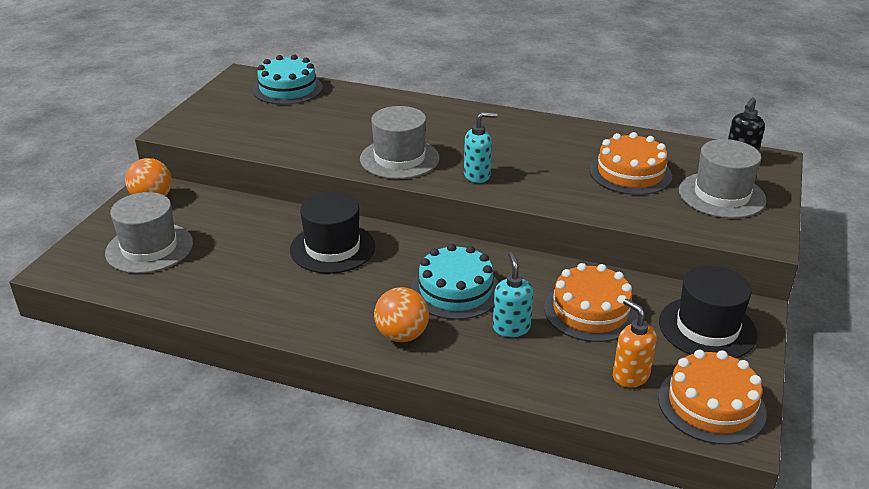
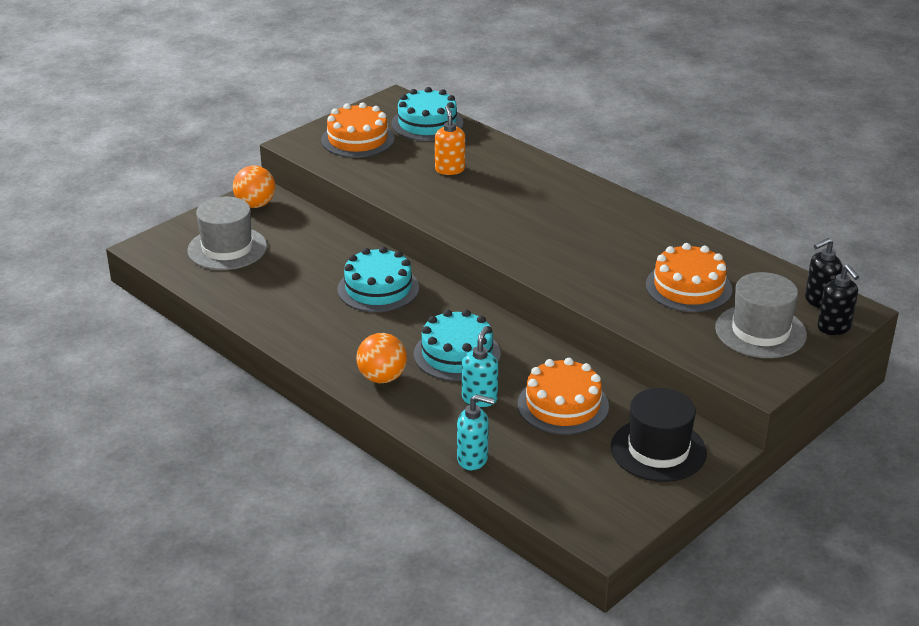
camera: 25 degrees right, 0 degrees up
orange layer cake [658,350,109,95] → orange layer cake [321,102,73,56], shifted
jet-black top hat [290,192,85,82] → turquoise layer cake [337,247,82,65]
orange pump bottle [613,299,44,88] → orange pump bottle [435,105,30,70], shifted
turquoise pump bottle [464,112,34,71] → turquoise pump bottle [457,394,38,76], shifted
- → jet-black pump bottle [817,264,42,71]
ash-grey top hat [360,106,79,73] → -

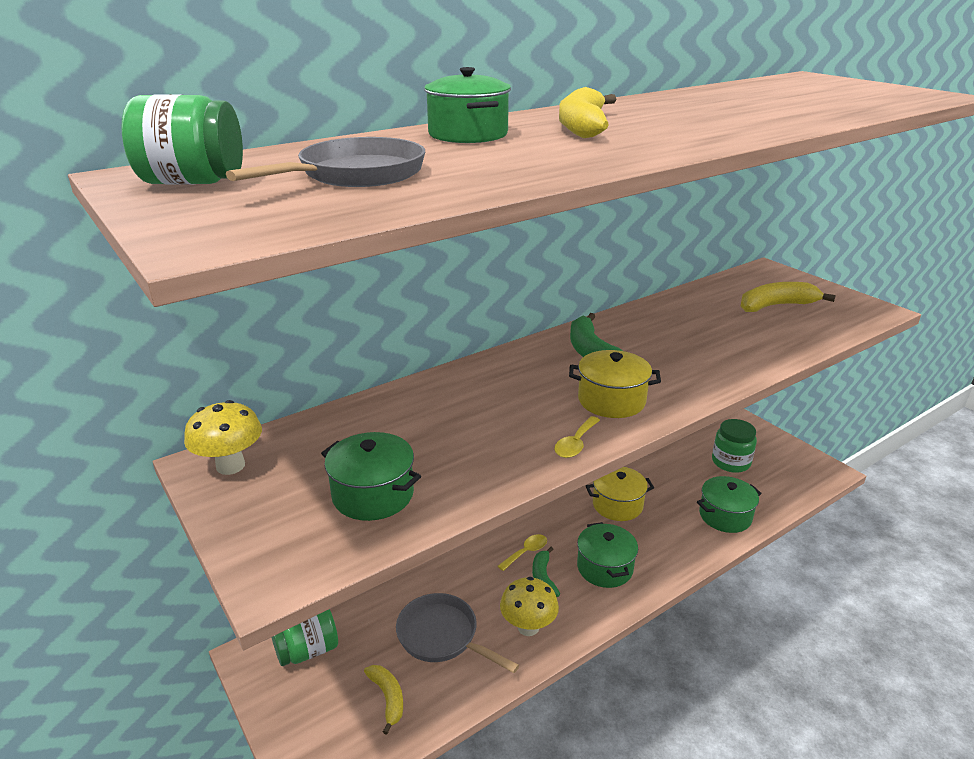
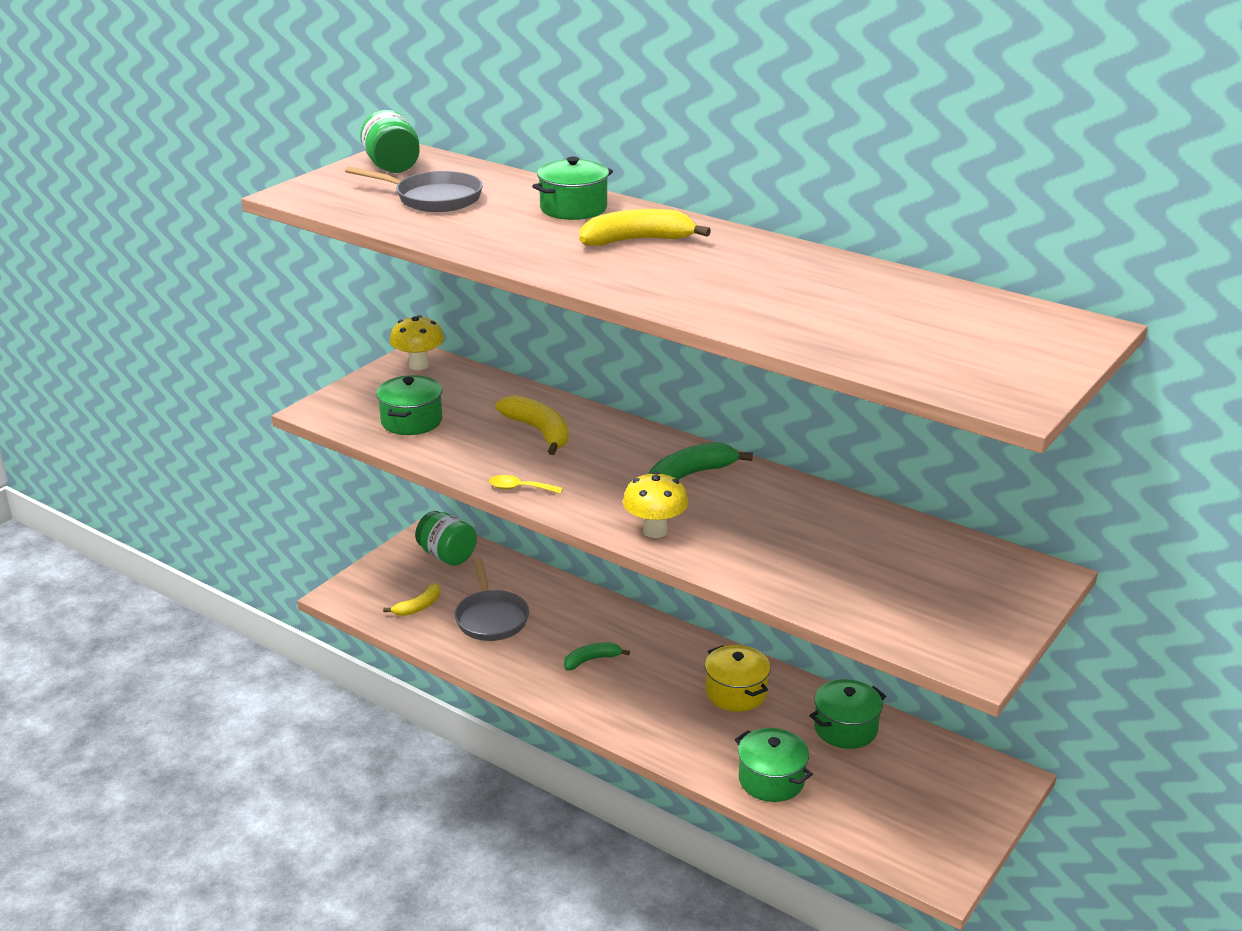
camera: 70 degrees right, 0 degrees up
ash-grey skillet [396,593,123,80] → ash-grey skillet [455,557,74,84], 150 degrees clockwise
bright yellow banana fruit [740,282,96,30] → bright yellow banana fruit [495,395,73,60], shifted
bright yellow fungus [500,577,59,59] → bright yellow fungus [623,471,65,67], shifted
emerald pot [577,522,61,66] → emerald pot [809,679,77,70], shifted
bright yellow spoon [498,534,49,37] → -
bright yellow pot [569,350,92,68] → -
emerald preserve jar [712,419,45,54] → -

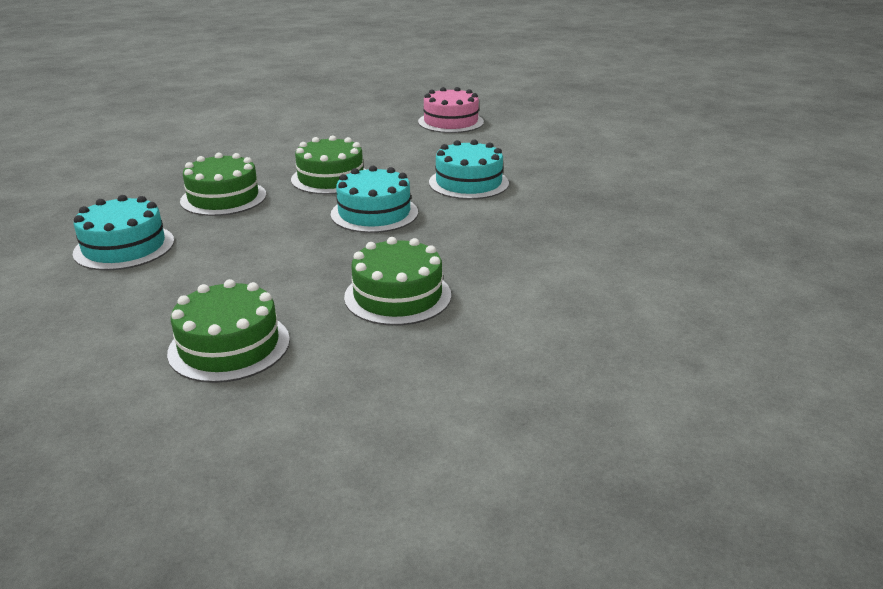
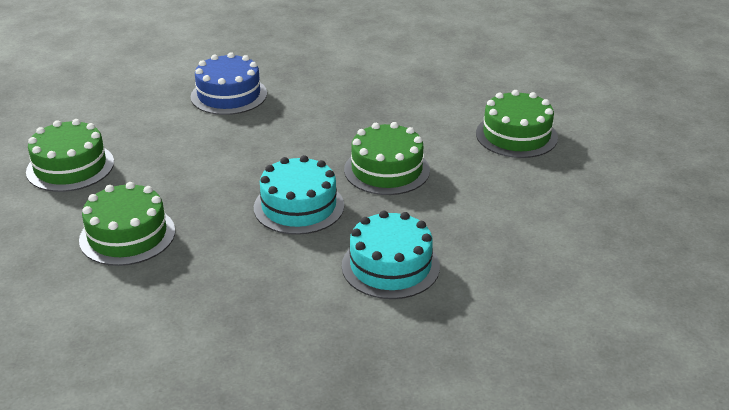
camera: 85 degrees right, 5 degrees up
turquoise layer cake [73,195,101,76] → royal blue layer cake [191,53,76,62]
emerald layer cake [180,153,86,63] → emerald layer cake [476,90,82,68], shifted
rosy layer cake [418,87,66,46] → -

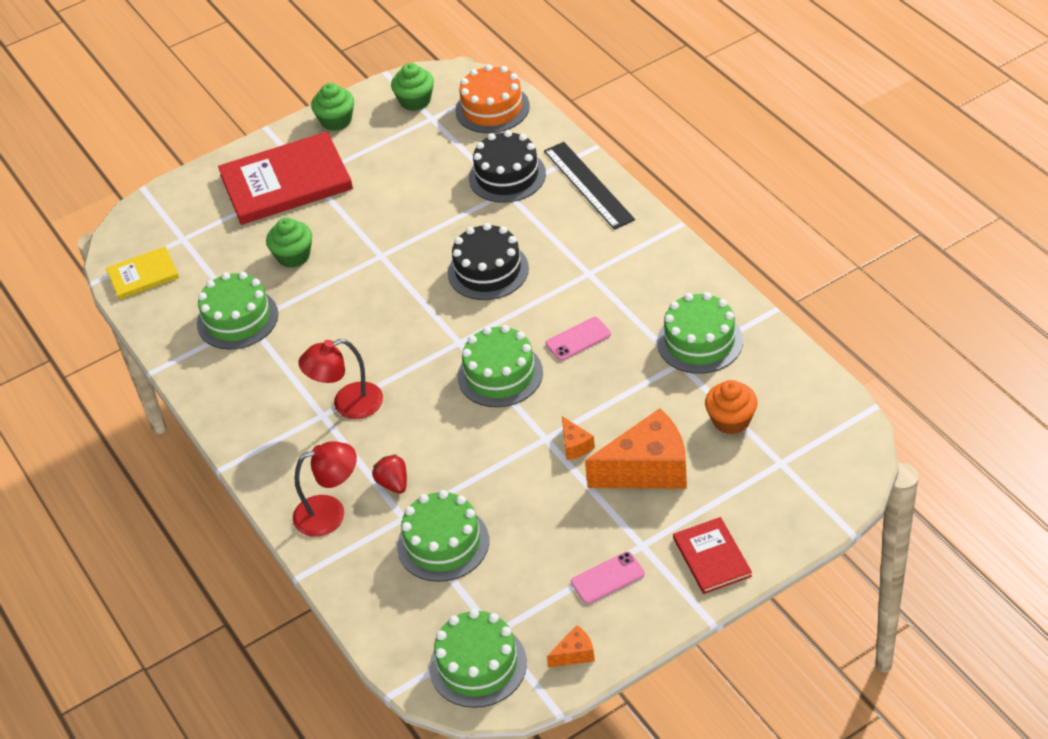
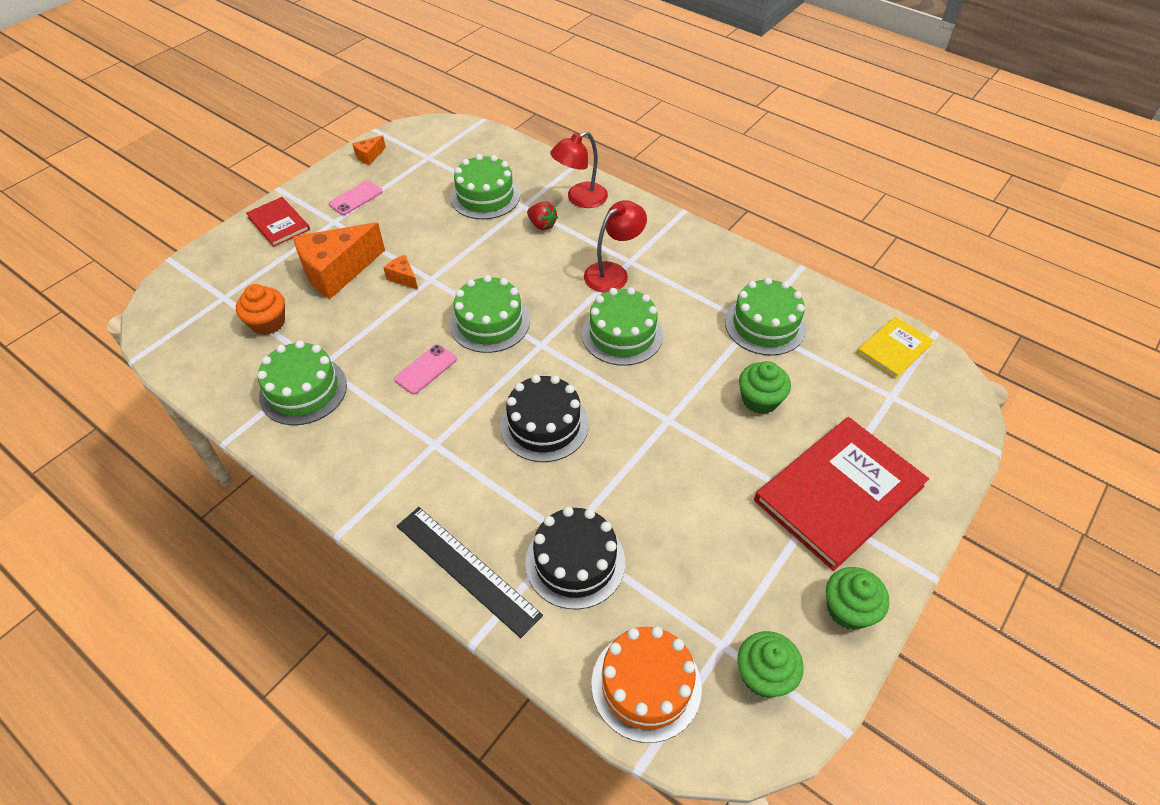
camera: 155 degrees right, 5 degrees up
emerald layer cake [429,609,98,99] → emerald layer cake [582,287,81,79], shifted

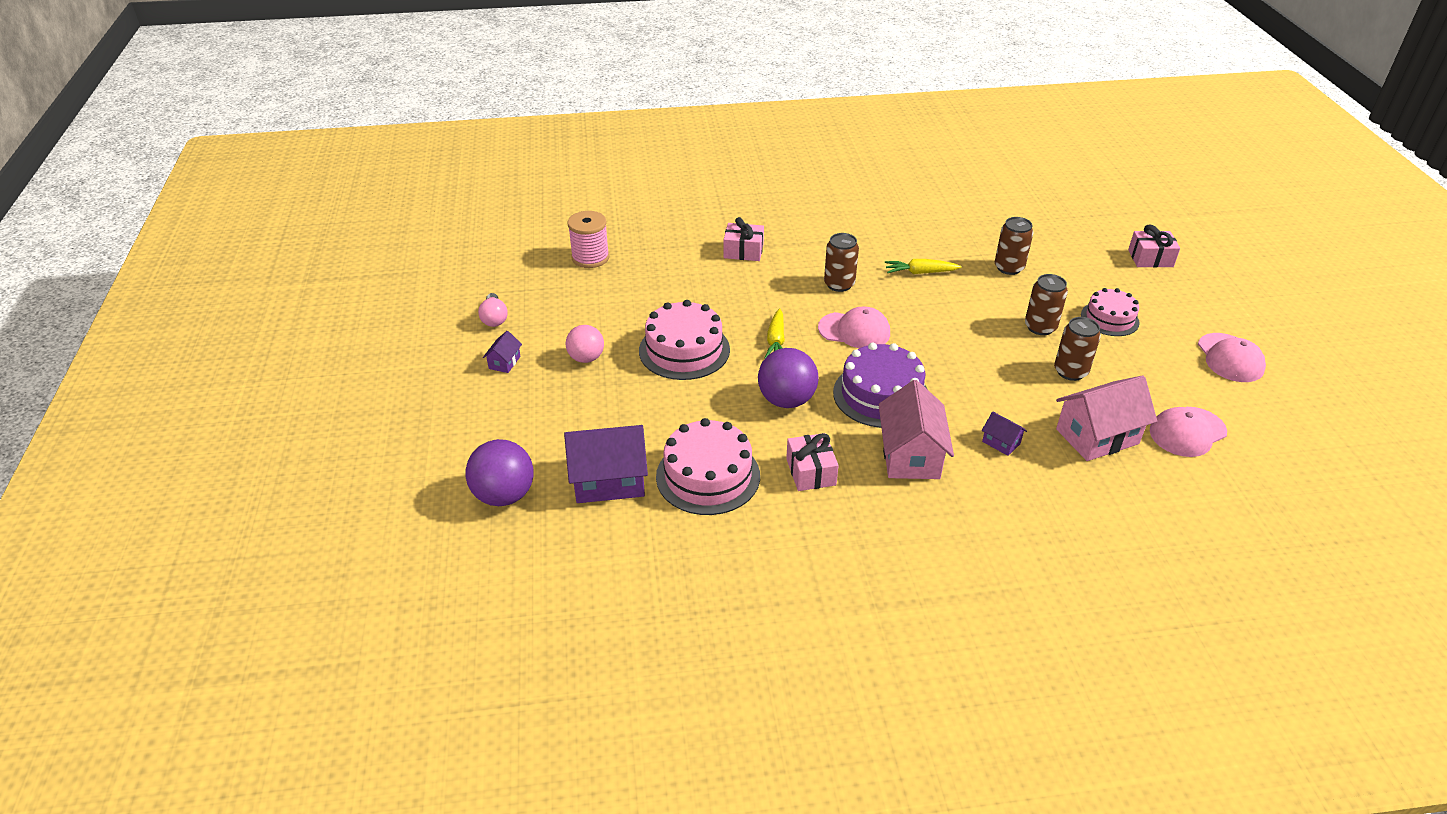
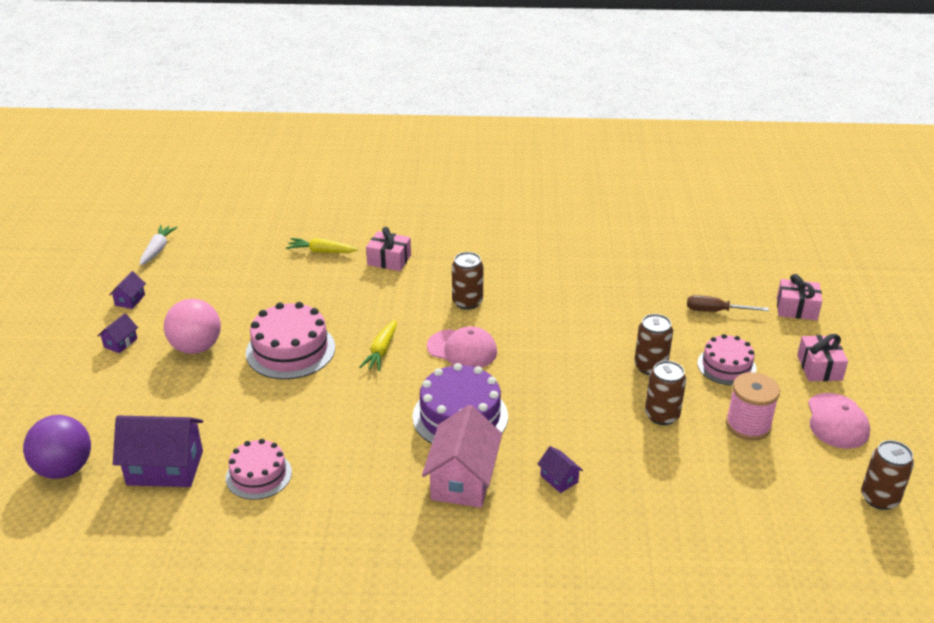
camera: 10 degrees right, 5 degrees down
rosy light bulb [478,293,30,34] → purple house [109,271,37,38]
- → white root vegetable [140,225,38,41]
rosy ball [566,325,38,38] → rosy ball [164,299,57,55], x1.50
rosy layer cake [656,418,104,97] → rosy layer cake [226,439,66,61], x0.64
bright yellow root vegetable [885,259,77,15] → bright yellow root vegetable [286,238,72,15], shifted
- → brown screwdriver [687,295,82,17]
rosy reel of thread [567,211,43,57] → rosy reel of thread [726,372,54,69], shifted
rosy wrapped gift [786,433,53,58] → rosy wrapped gift [797,334,51,47], shifted
brown tin [995,217,38,58] → brown tin [861,440,53,70], shifted
purple ball [758,348,60,60] → -
rosy house [1056,375,101,86] → -
rosy cap [1150,407,77,50] → -

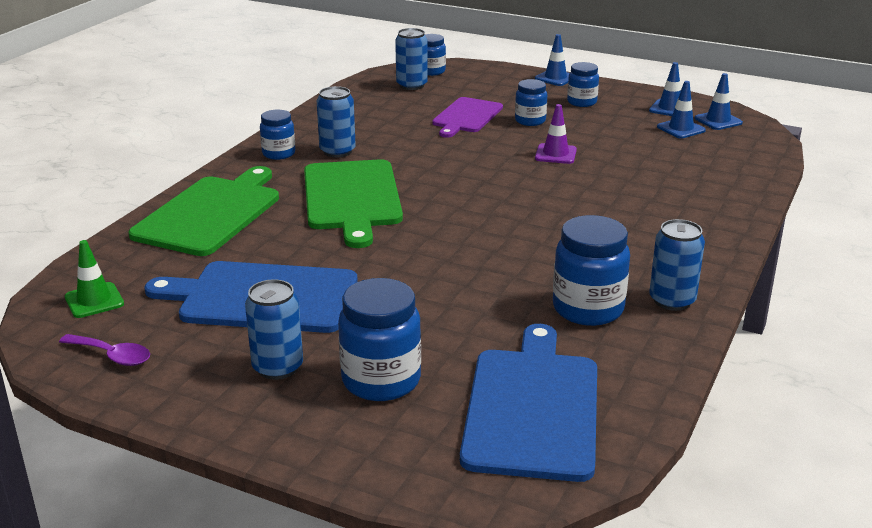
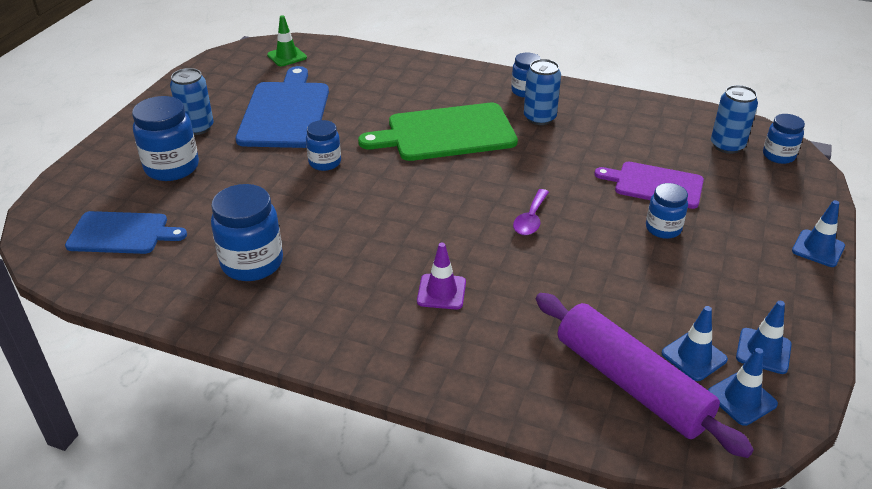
camera: 85 degrees right, 10 degrees up
royal blue chopping board [460,324,137,158] → royal blue chopping board [65,211,122,43], x0.64
royal blue preserve jar [567,62,32,45] → royal blue preserve jar [306,120,35,51], shifted
purple road cone [535,104,42,60] → purple road cone [417,243,49,67], shifted
purple spoon [59,334,91,32] → purple spoon [513,189,36,46], shifted
- → purple dough roller [536,293,218,165]
emerald chopping board [129,166,150,90] → -
royal blue tin [649,219,56,92] → -

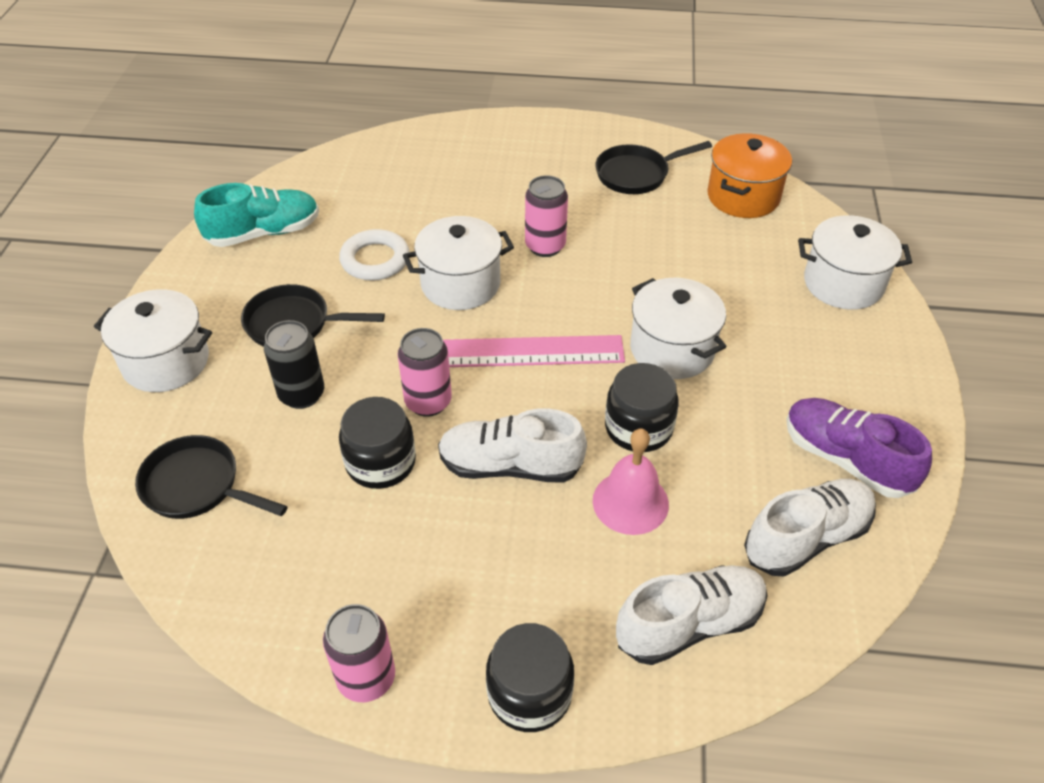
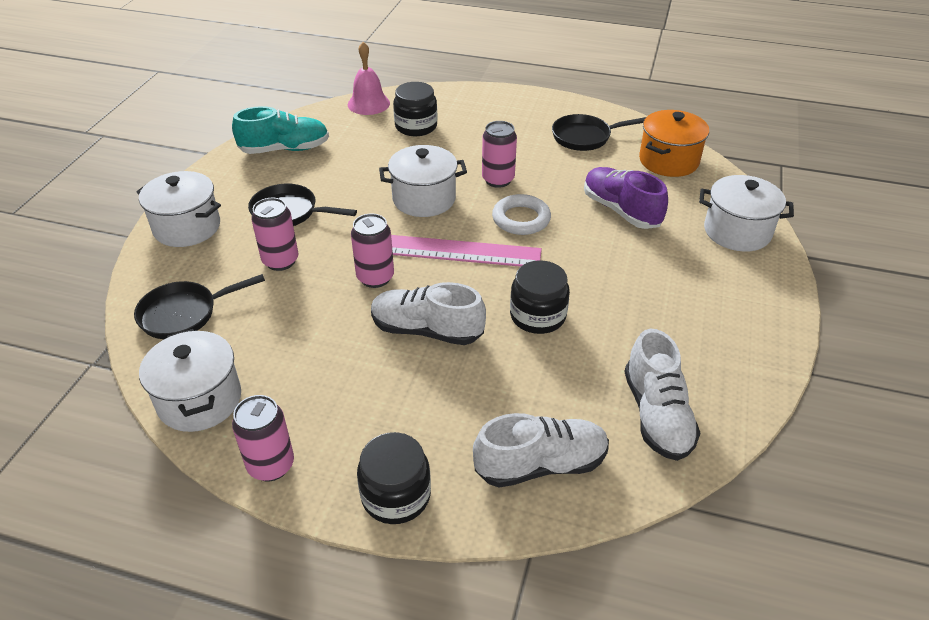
camera: 10 degrees right, 5 degrees down
jet-black skillet [135,435,153,84] → jet-black skillet [134,274,131,65], 60 degrees counterclockwise
white pot [630,278,96,101] → white pot [139,329,102,103], shifted
jet-black tin [264,320,60,89] → rosy tin [251,198,48,73]
rosy bell [593,429,76,106] → rosy bell [348,42,42,73], shifted
jet-black preserve jar [339,397,77,92] → jet-black preserve jar [393,82,44,54], shifted
white hoop [339,229,71,52] → white hoop [492,194,59,41], shifted
purple lace-up shoe [786,398,146,100] → purple lace-up shoe [584,167,84,62], shifted
white lace-up shoe [744,479,132,98] → white lace-up shoe [624,329,77,132], 105 degrees clockwise

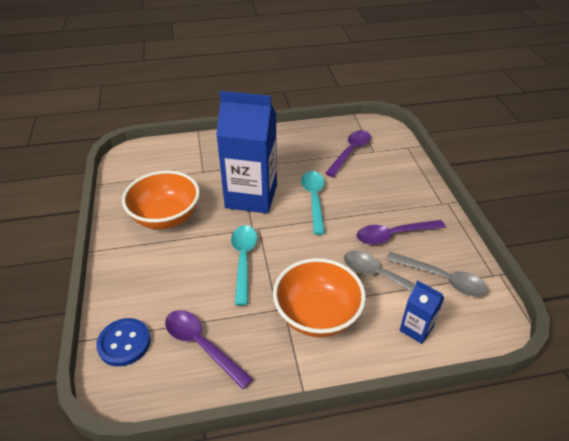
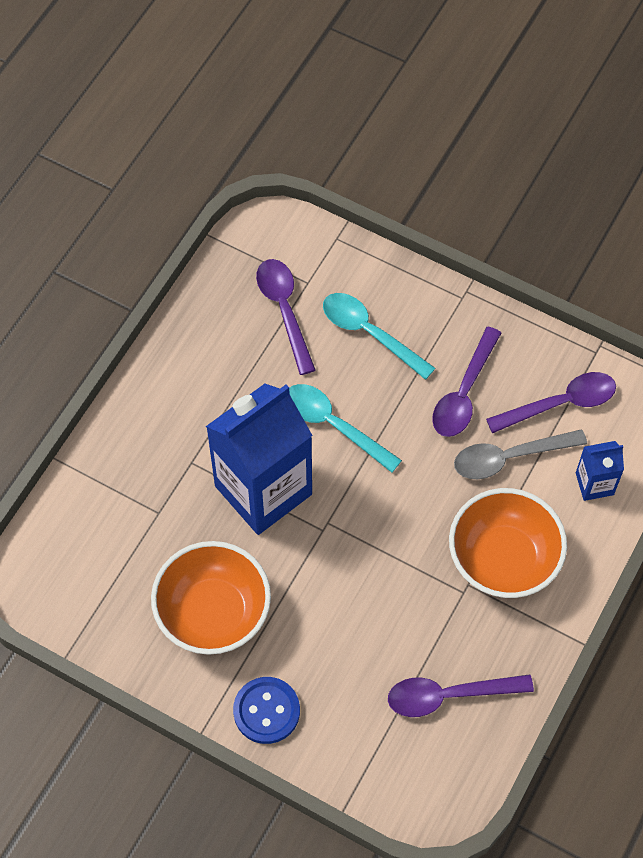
camera: 50 degrees left, 20 degrees up
royal blue shirt button [96,318,55,48] → royal blue shirt button [233,677,67,67], shifted
turquoise spoon [231,225,27,81] → turquoise spoon [323,293,112,87], shifted
ash-grey spoon [386,252,102,45] → purple spoon [486,372,130,61]

